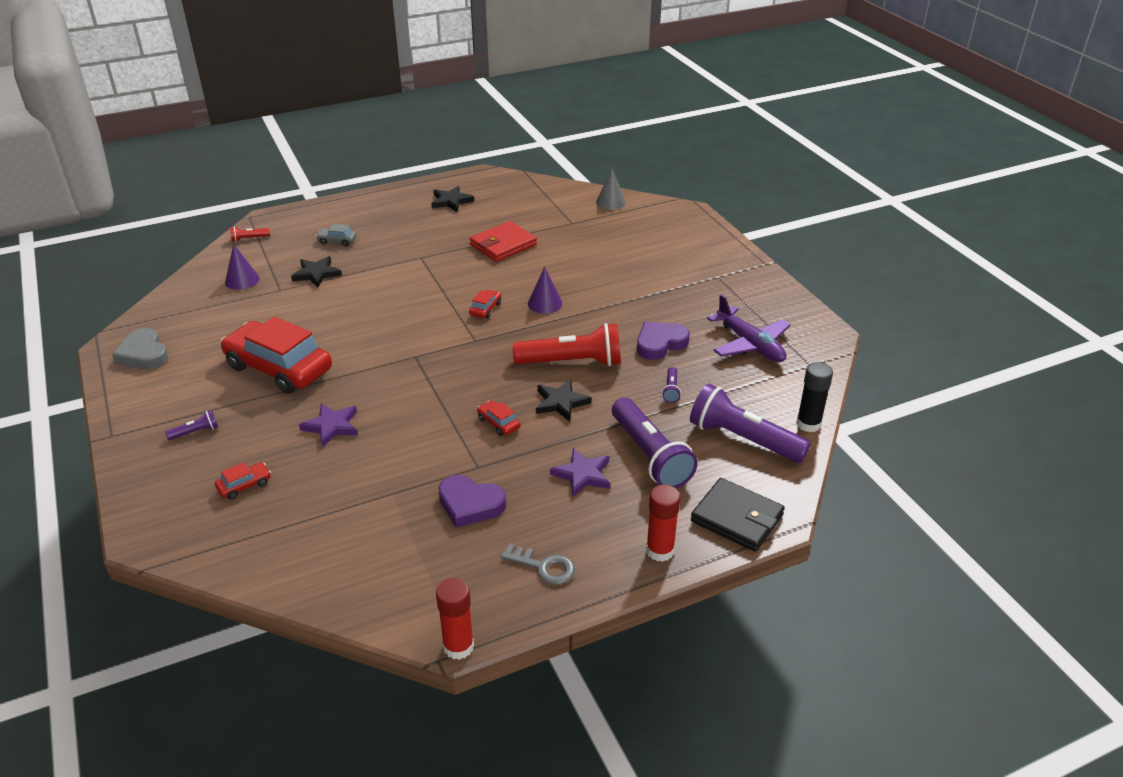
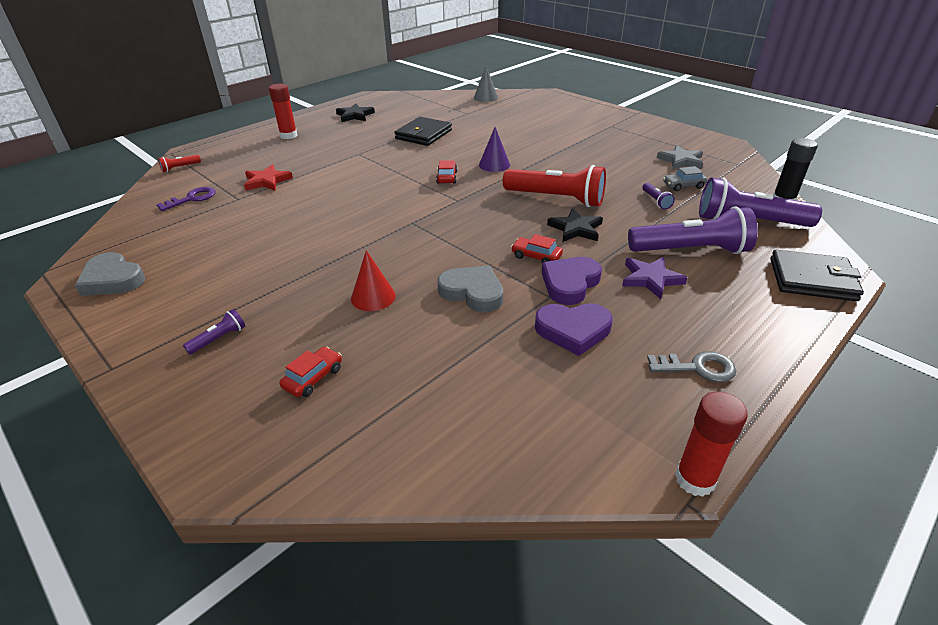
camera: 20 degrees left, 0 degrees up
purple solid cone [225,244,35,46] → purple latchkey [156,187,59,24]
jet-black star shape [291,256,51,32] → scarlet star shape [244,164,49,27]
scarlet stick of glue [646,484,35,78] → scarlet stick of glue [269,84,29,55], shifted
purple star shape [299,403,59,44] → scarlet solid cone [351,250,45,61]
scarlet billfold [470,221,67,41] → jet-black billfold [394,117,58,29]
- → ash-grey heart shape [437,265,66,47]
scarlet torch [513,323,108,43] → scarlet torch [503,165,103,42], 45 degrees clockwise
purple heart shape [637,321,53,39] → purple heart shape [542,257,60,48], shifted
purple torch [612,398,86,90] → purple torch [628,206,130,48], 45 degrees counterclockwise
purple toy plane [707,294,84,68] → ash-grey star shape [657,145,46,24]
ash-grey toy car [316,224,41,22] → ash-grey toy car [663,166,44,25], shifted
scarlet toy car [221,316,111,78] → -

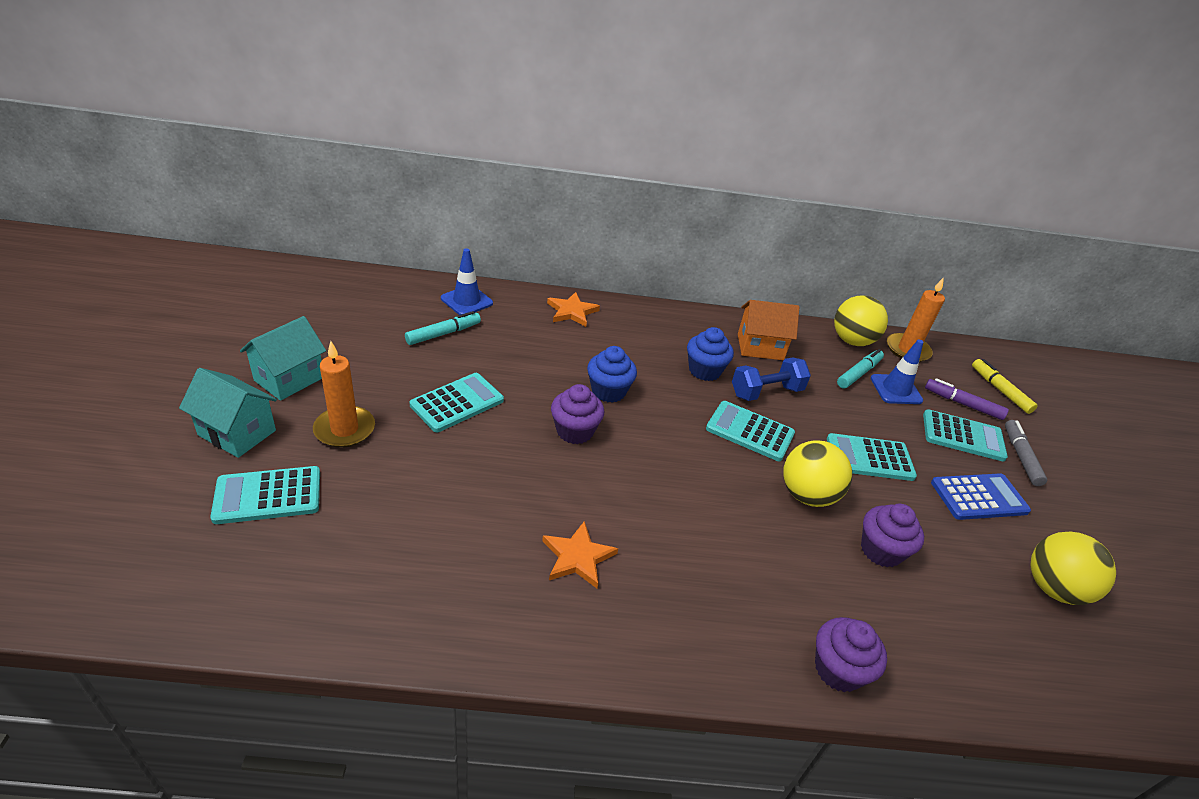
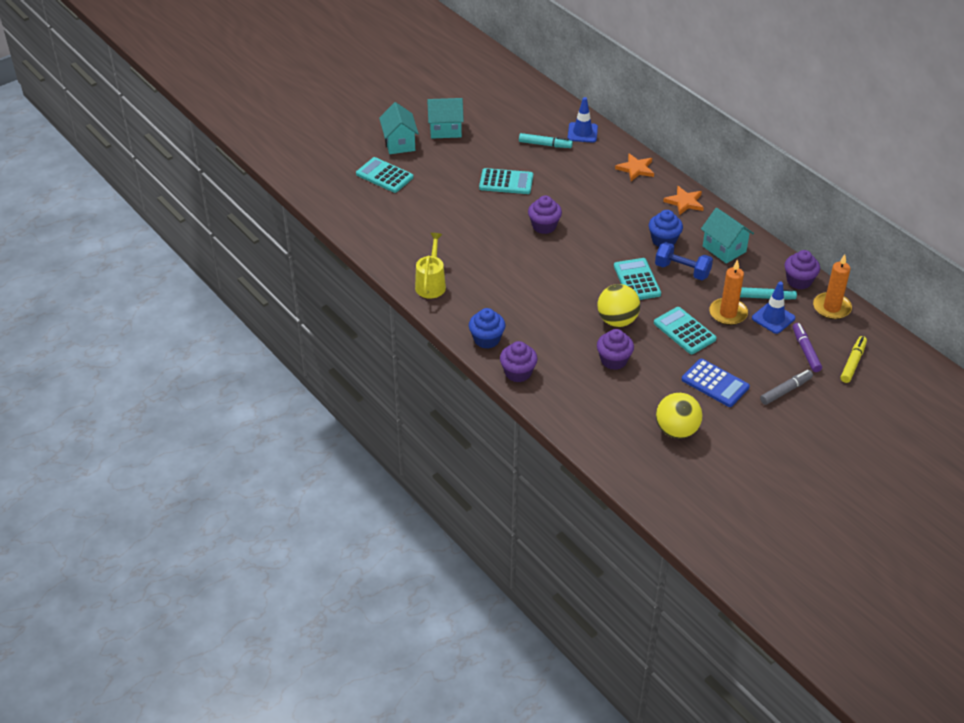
camera: 55 degrees right, 5 degrees up
- → bright yellow sprinkling can [415,233,31,65]
royal blue cupcake [587,346,50,57] → royal blue cupcake [469,308,37,41], shifted
orange star shape [542,521,76,67] → orange star shape [663,186,41,29], shifted
orange house [738,300,61,60] → turquoise house [701,208,53,56]
orange wax candle [313,341,62,107] → orange wax candle [709,259,39,66], shifted
bright yellow ball [834,295,54,51] → purple cupcake [785,250,35,39]
turquoise pocket calculator [923,410,85,51] → -

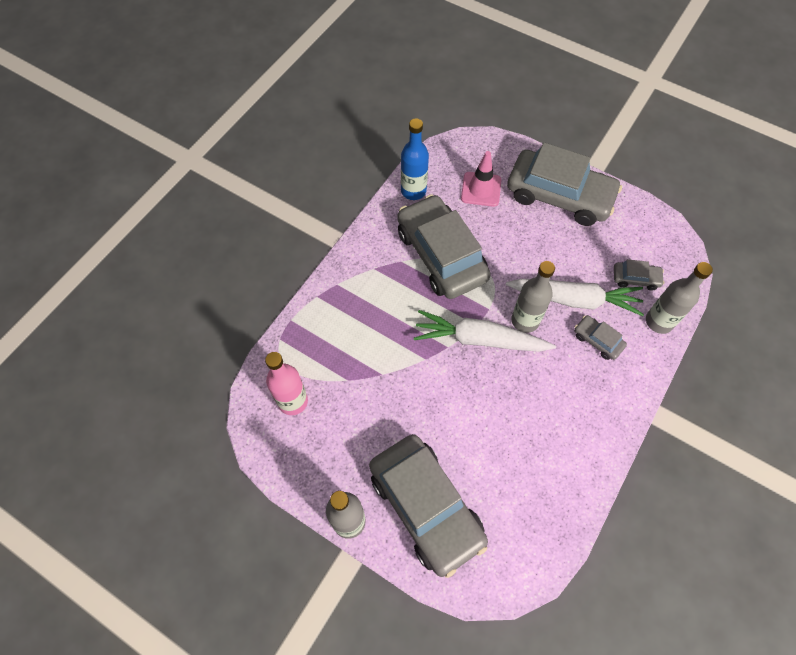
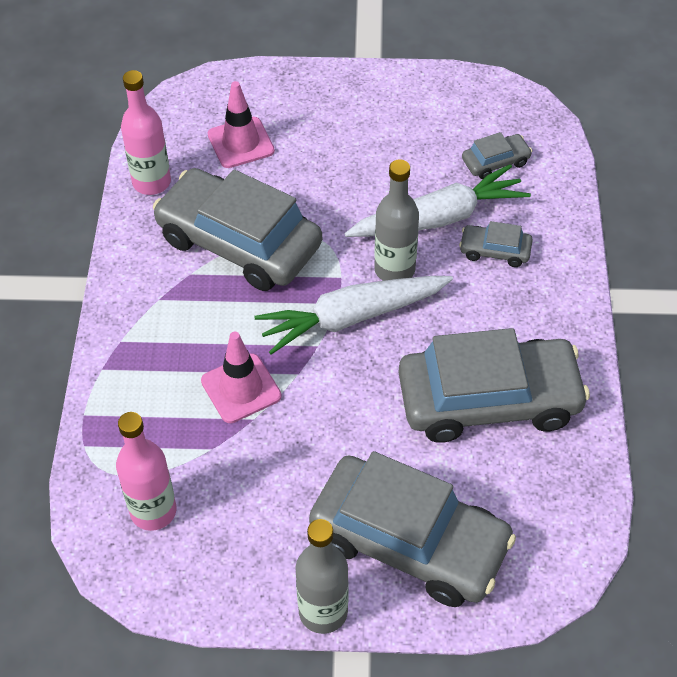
camera: 30 degrees left, 10 degrees down
royal blue drink bottle [401,118,28,82] → rosy drink bottle [121,70,50,125]
- → rosy road cone [201,332,81,91]
ash-grey toy car [507,142,115,84] → ash-grey toy car [398,328,192,115], shifted
ash-grey drink bottle [646,262,67,72] → -

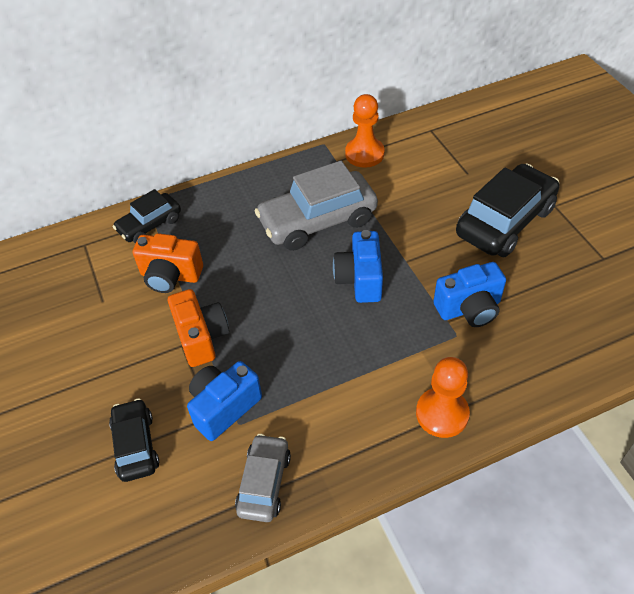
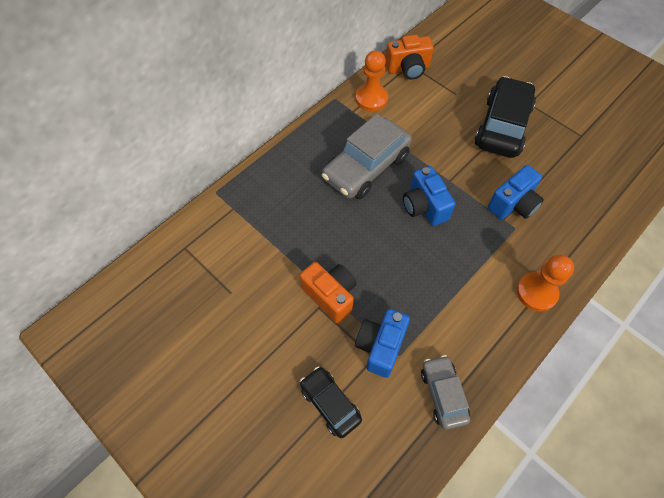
camera: 25 degrees left, 10 degrees up
orange compact camera [133,233,70,60] → orange compact camera [386,35,48,45], shifted
jet-black toy car [113,189,68,54] → -

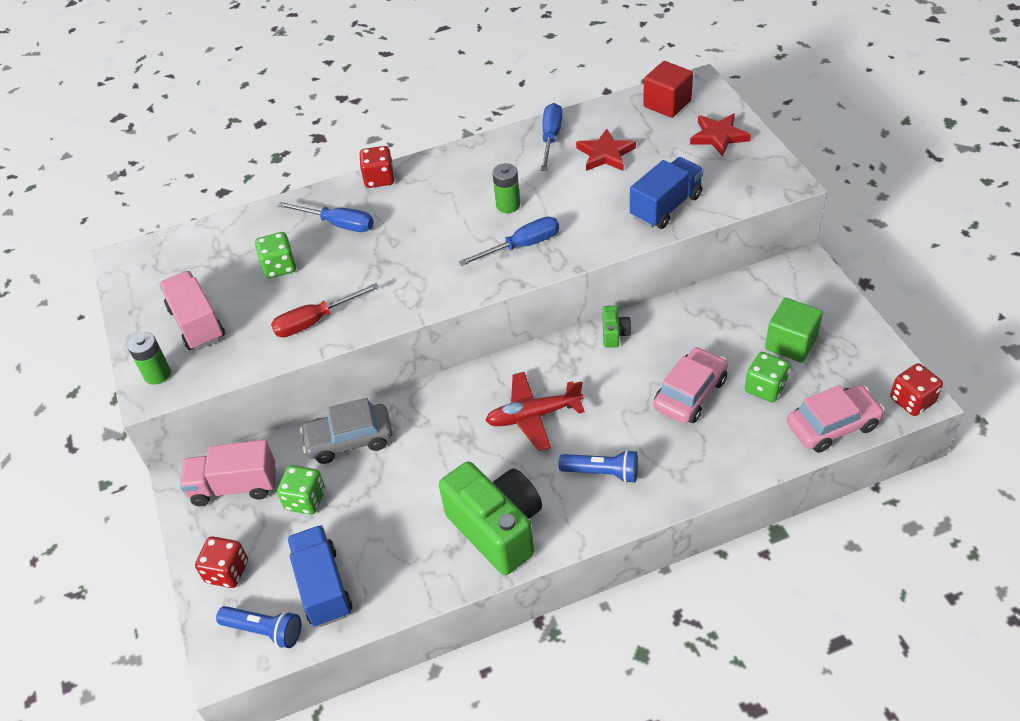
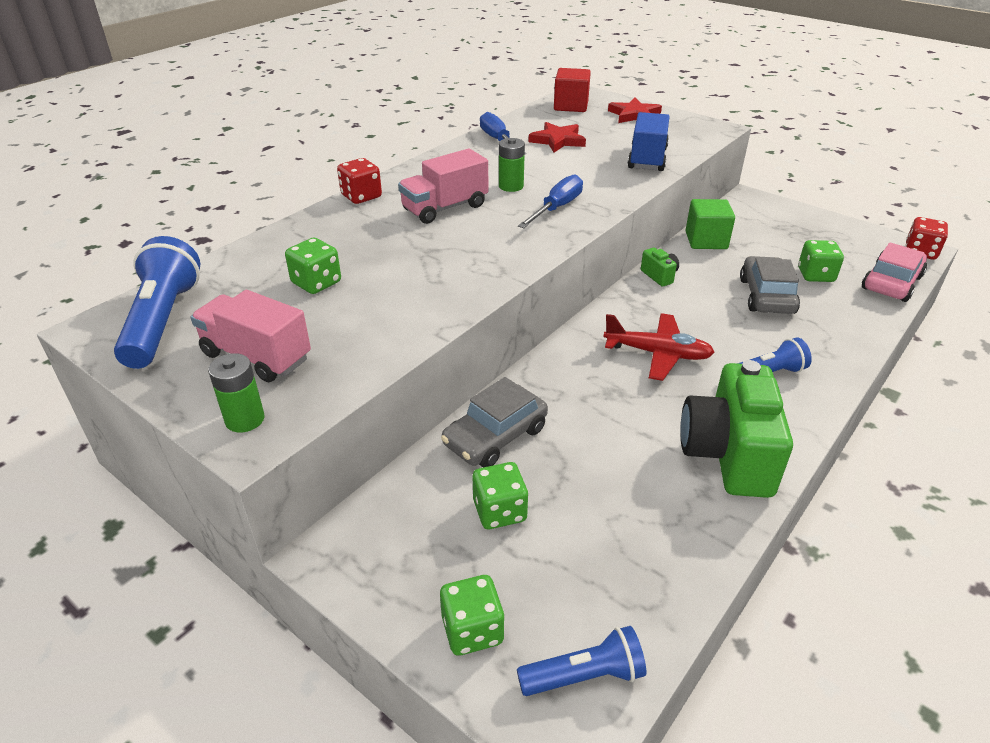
camera: 35 degrees left, 10 degrees down
- → royal blue torch [114,236,86,133]
rosy toy truck [180,440,96,66] → rosy toy truck [398,149,90,75], shifted
scarlet game die [195,536,53,52] → emerald game die [440,575,65,81]
scarlet toy plane [485,372,100,79] → scarlet toy plane [603,313,112,68], 120 degrees counterclockwise
emerald compact camera [439,461,103,114] → emerald compact camera [680,360,113,138], 105 degrees counterclockwise
emerald solid cube [765,298,58,65] → emerald solid cube [686,199,49,50], shifted
rosy toy car [653,347,75,76] → ash-grey toy car [740,256,60,58]
scarlet screwdriver [271,283,108,54] → -
royal blue screwdriver [278,202,96,30] → -
royal blue toy truck [287,525,65,102] → -

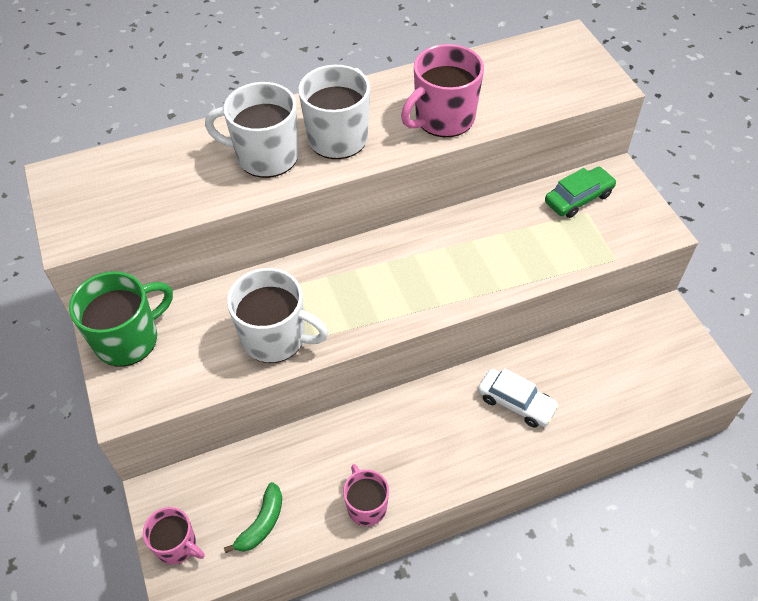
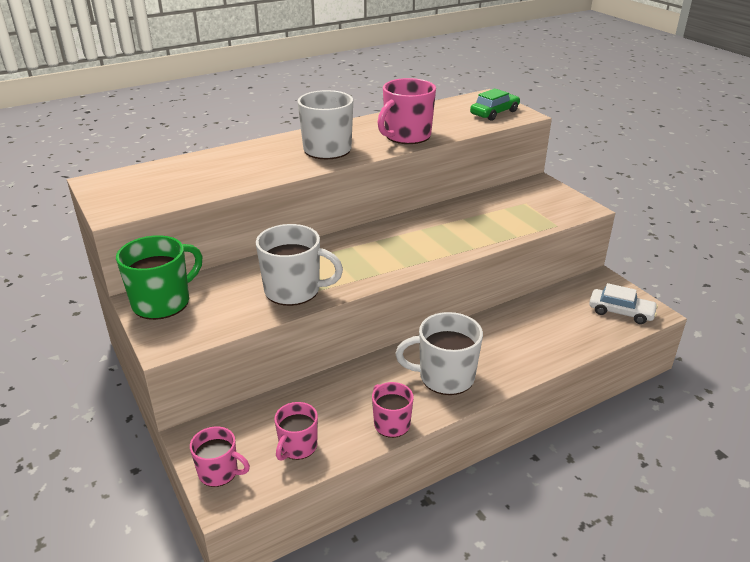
camera: 10 degrees left, 20 degrees down
emerald banana fruit [224,482,58,71] → rosy coffee mug [274,402,44,59]
white coffee mug [205,82,94,96] → white coffee mug [396,312,87,83], shifted
emerald toy car [545,167,72,51] → emerald toy car [470,88,50,33], shifted
white toy car [478,368,81,60] → white toy car [589,283,69,41], shifted

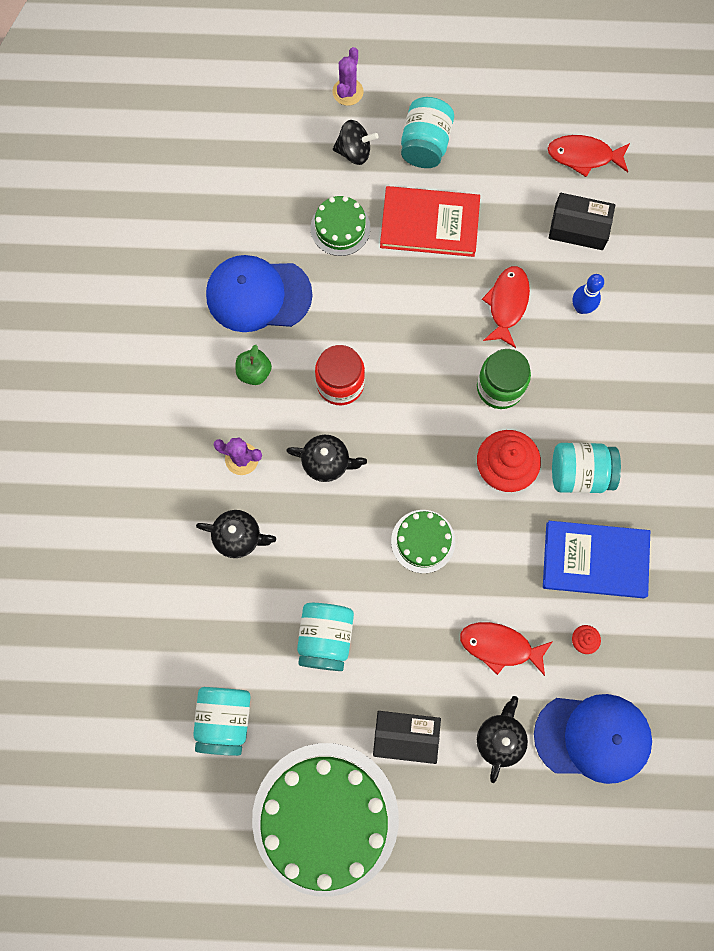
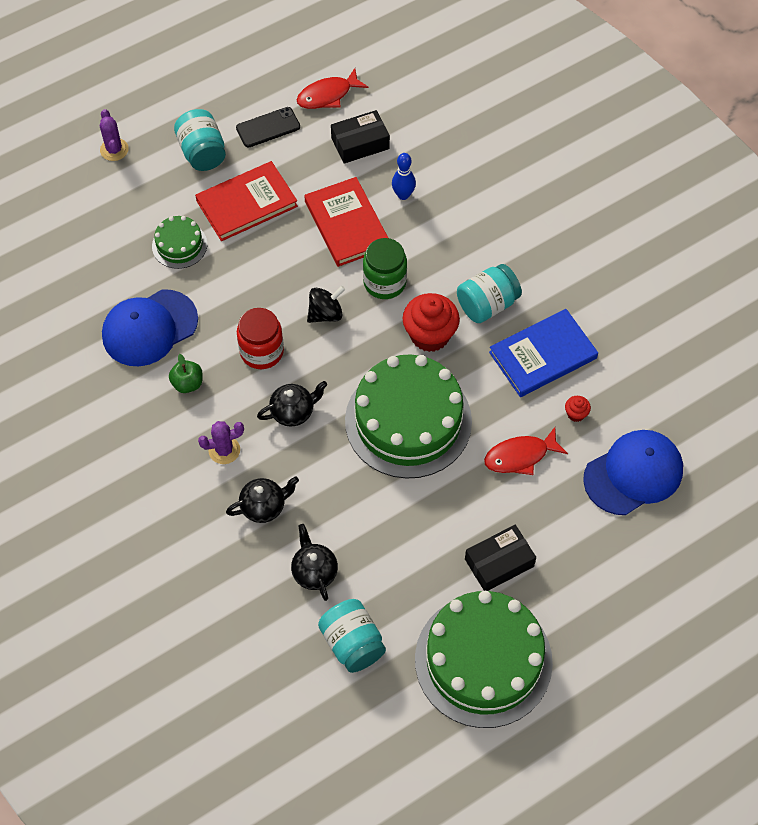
camera: 35 degrees left, 15 degrees down
- → jet-black mobile phone [236,107,64,41]
jet-black china teapot [477,696,51,87] → jet-black china teapot [291,524,47,77], shifted
scarlet toy fish [482,266,48,82] → scarlet hardback [304,177,84,90]
jet-black toy top [333,120,45,45] → jet-black toy top [307,286,38,37], shifted
emerald layer cake [391,510,64,63] → emerald layer cake [345,354,127,125], x2.15
turquoise preserve jar [297,603,57,68] → -

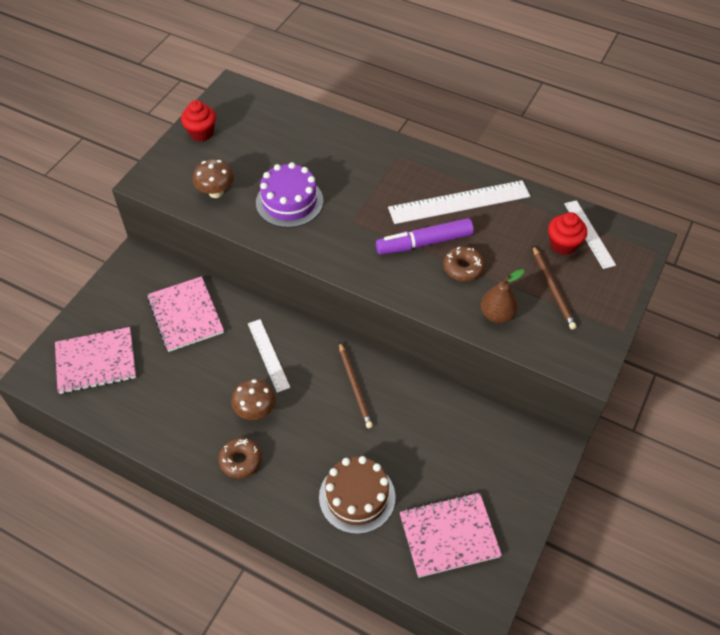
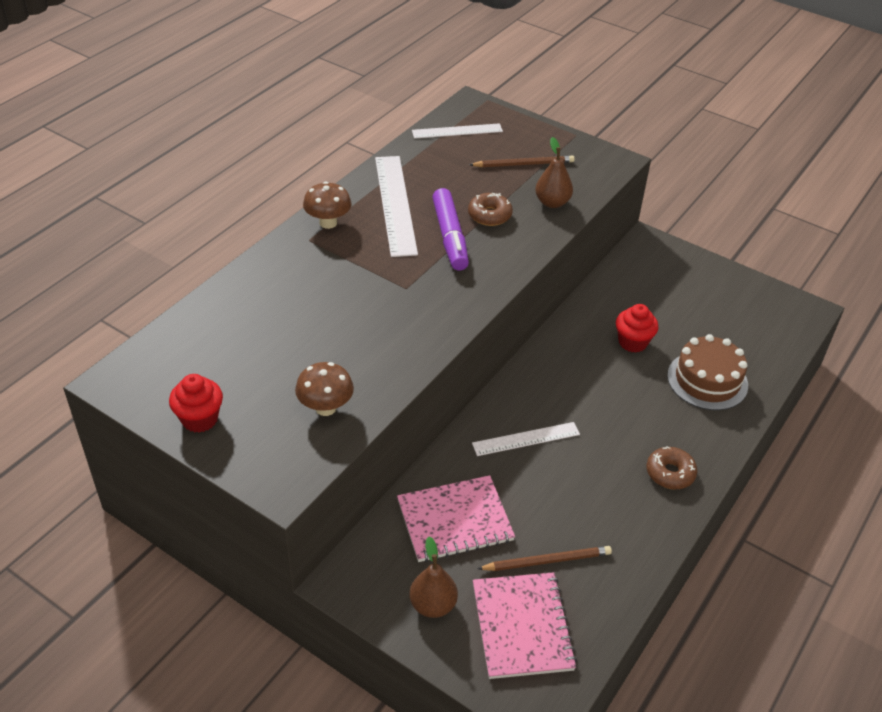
camera: 85 degrees left, 10 degrees down
brown fungus [231,379,45,41] → brown fungus [303,182,49,47], shifted
- → brown pear [410,537,48,81]
brown wooden pencil [339,342,34,86] → brown wooden pencil [477,546,135,25], shifted
scarlet cupcake [548,212,39,43] → scarlet cupcake [616,304,43,49], shifted
purple layer cake [256,162,67,66] → -
rosy notepad [400,493,102,85] → -

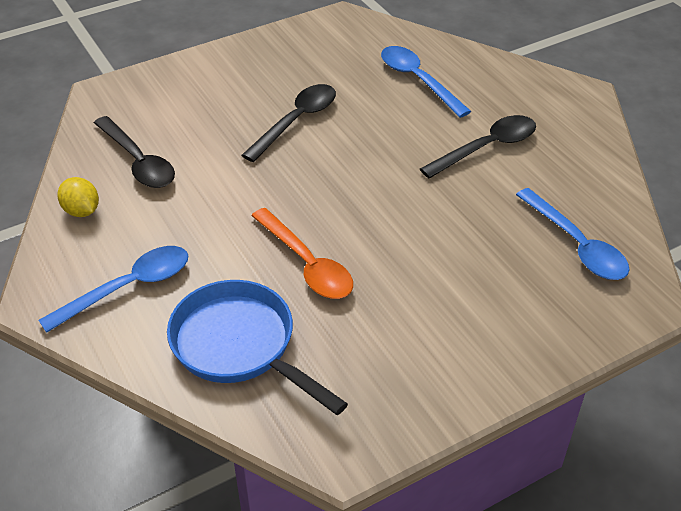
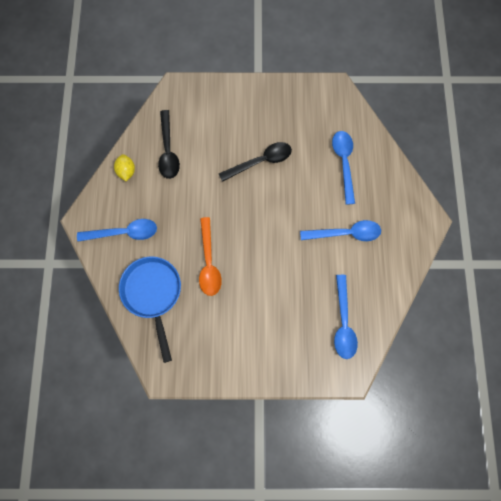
camera: 30 degrees right, 30 degrees up
jet-black spoon [420,115,116,63] → royal blue spoon [300,220,81,21]

